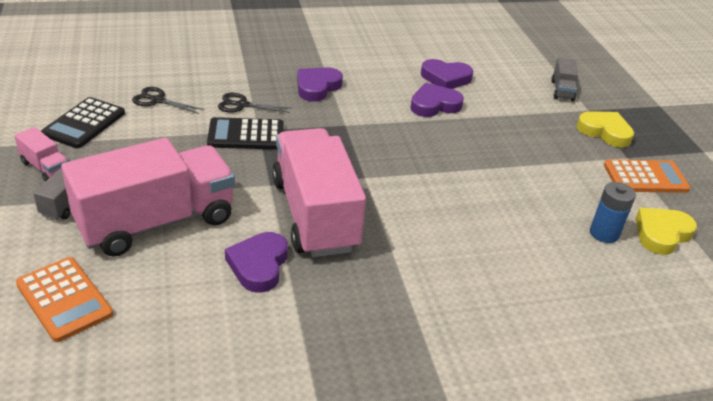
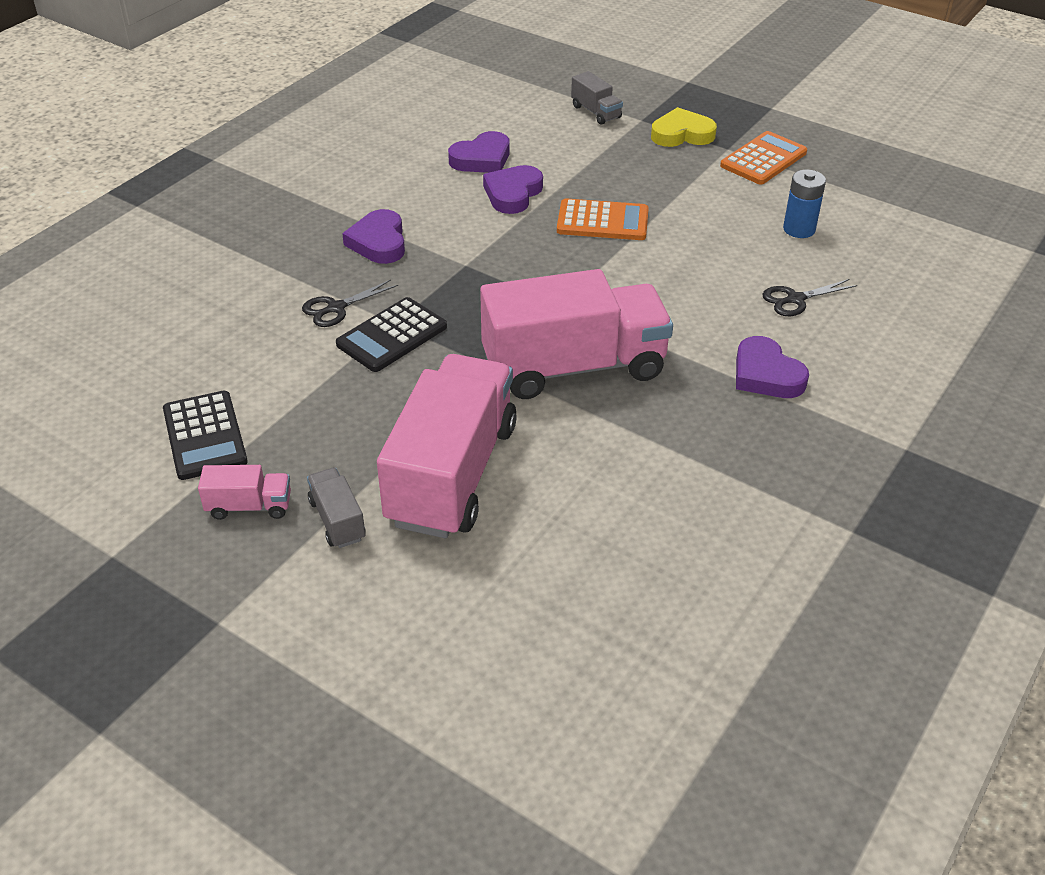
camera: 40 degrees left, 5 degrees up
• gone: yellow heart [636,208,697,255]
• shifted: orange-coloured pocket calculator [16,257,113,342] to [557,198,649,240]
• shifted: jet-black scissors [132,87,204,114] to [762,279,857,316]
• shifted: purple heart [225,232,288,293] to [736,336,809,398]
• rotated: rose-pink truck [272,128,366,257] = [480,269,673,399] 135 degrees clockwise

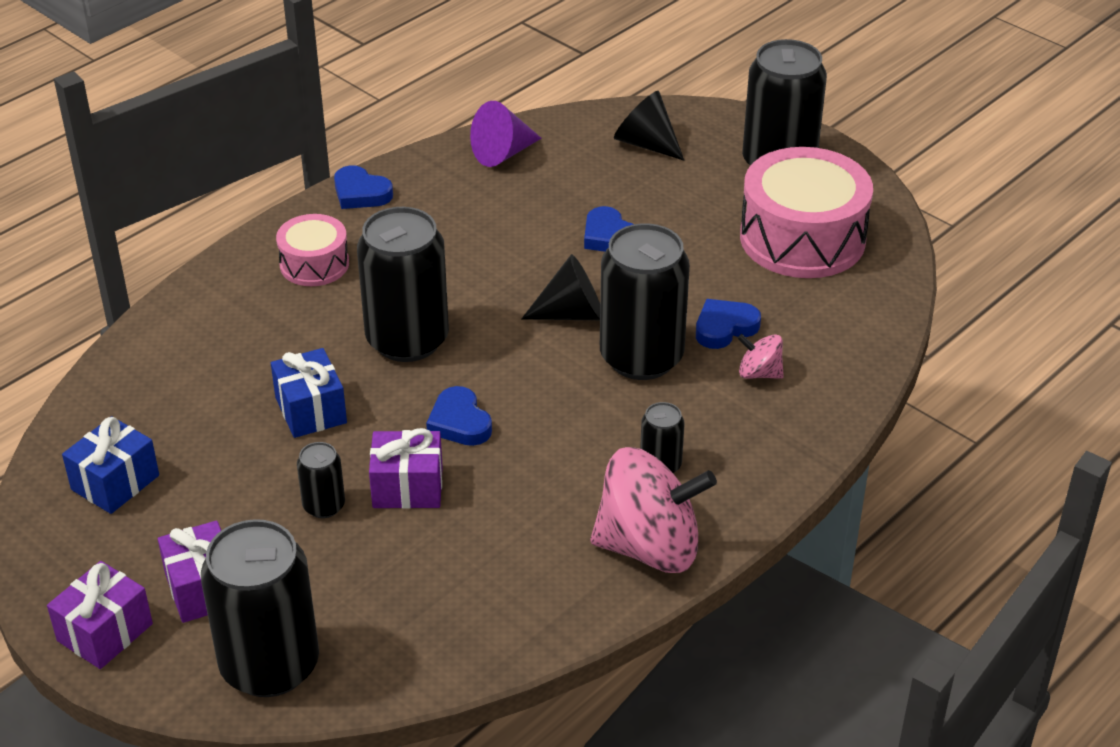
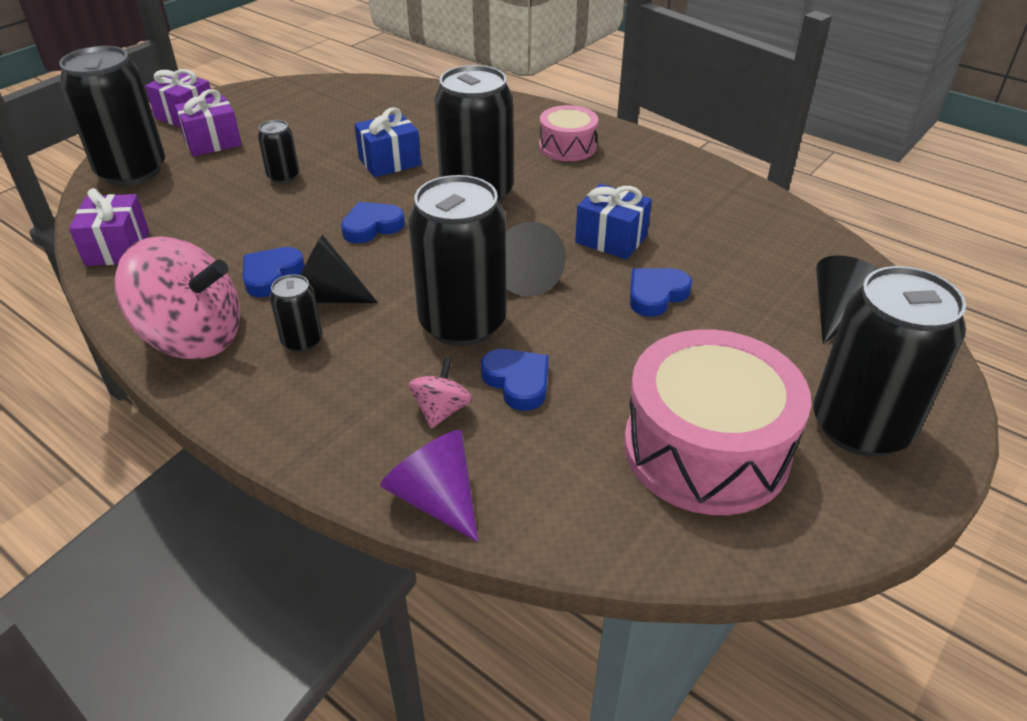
camera: 85 degrees right, 0 degrees up
• new: jet-black solid cone [301,235,378,303]
• shifted: royal blue gift [62,416,159,514] to [575,183,652,259]
• shifted: royal blue heart [334,165,393,209] to [243,247,305,297]
• shifted: purple gift [369,428,443,509] to [69,188,149,266]
• shifted: purple solid cone [470,101,542,167] to [380,430,478,542]
• rotated: rose-pink toy top [590,447,717,573] = [115,237,240,359] 75 degrees counterclockwise

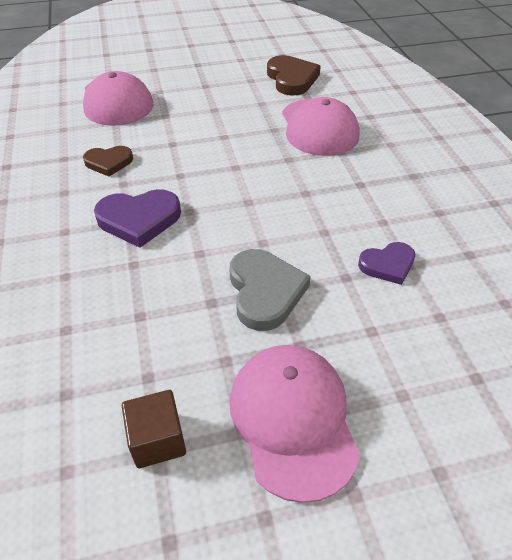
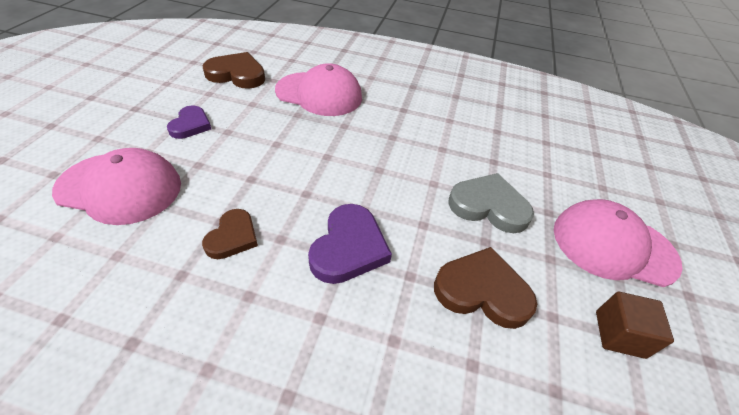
camera: 65 degrees left, 0 degrees up
• new: russet heart [434,247,537,329]
• shifted: purple heart [358,242,415,285] to [167,105,211,139]

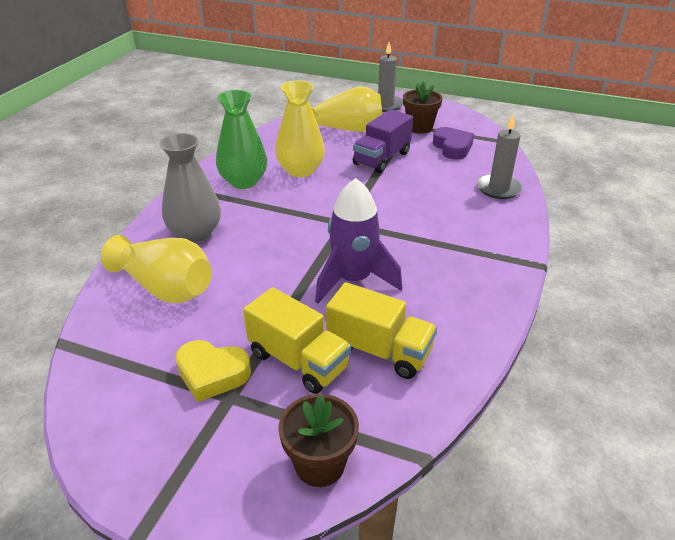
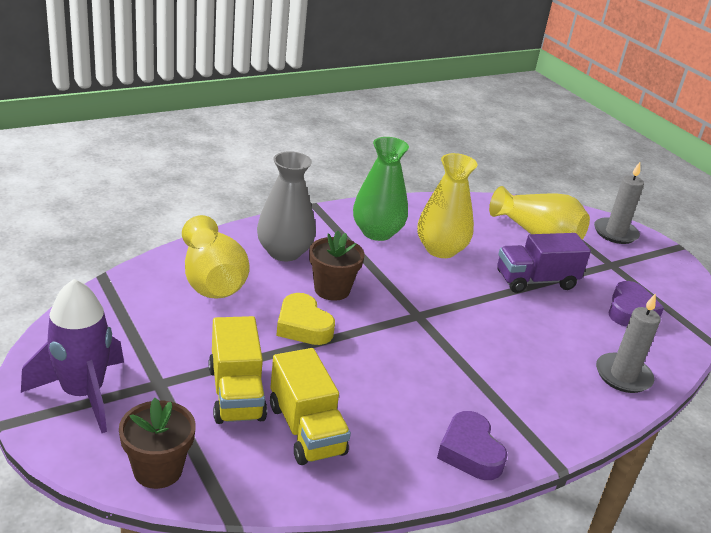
camera: 35 degrees right, 5 degrees down
• new: purple heart [437,411,508,480]
• shifted: yellow heart [175,340,251,402] to [276,293,335,345]
• shifted: purple spaceship [315,178,402,304] to [21,279,124,433]
• shifted: russet potted plant [403,81,443,134] to [309,231,365,301]

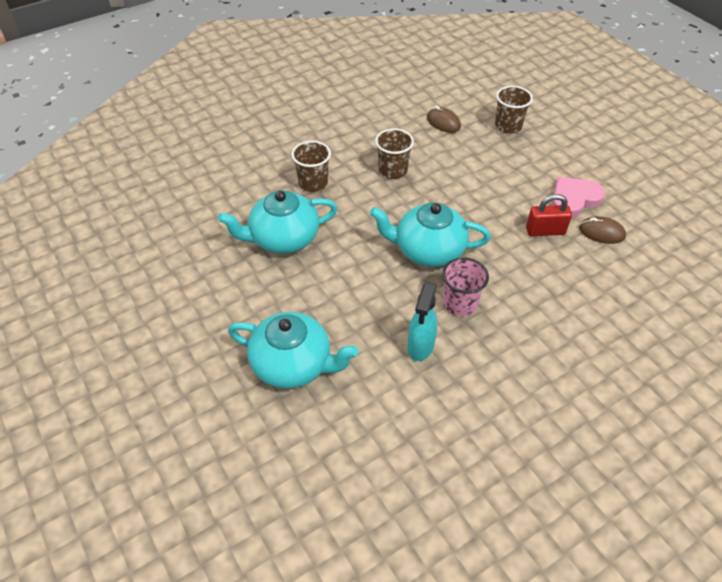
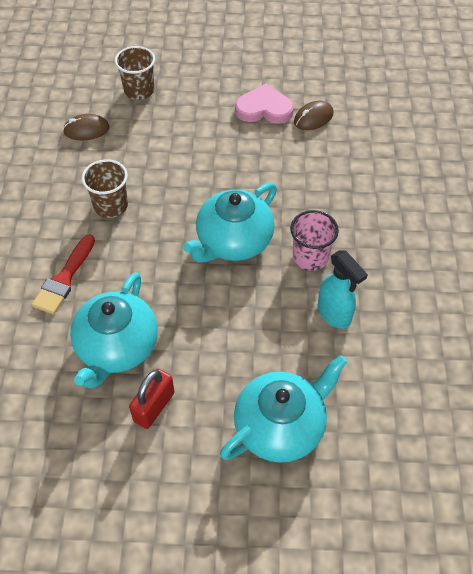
camera: 55 degrees left, 5 degrees up
• shifted: red lock [526,194,572,236] to [129,369,175,429]
• swapped: russet tumbler [291,141,331,192] to red paintbrush [32,234,95,315]
• rotated: rose-pink heart [552,177,605,217] = [235,83,294,124] 90 degrees clockwise

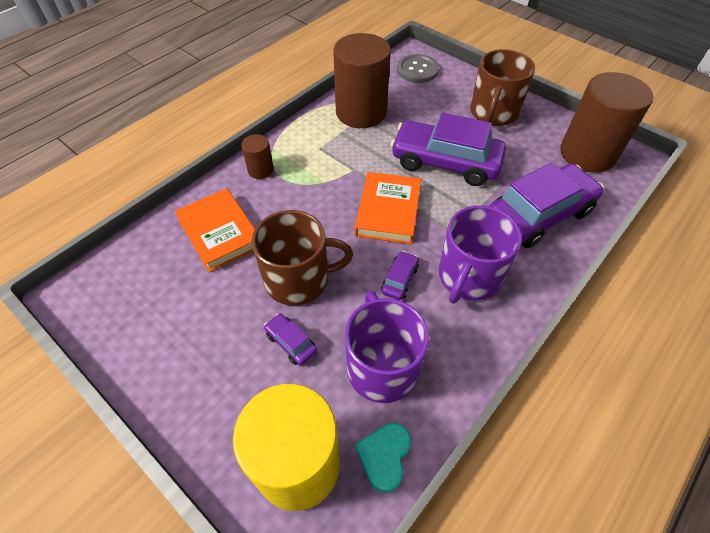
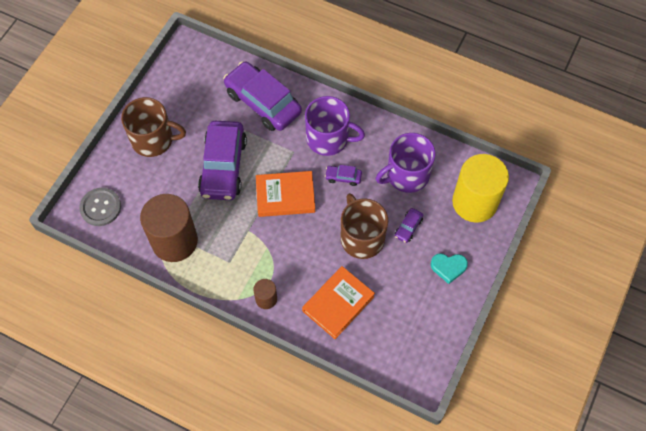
camera: 105 degrees left, 10 degrees up
• gone: russet cylinder [560,72,653,173]
• shifted: turquoise heart [355,423,411,493] to [431,253,468,284]

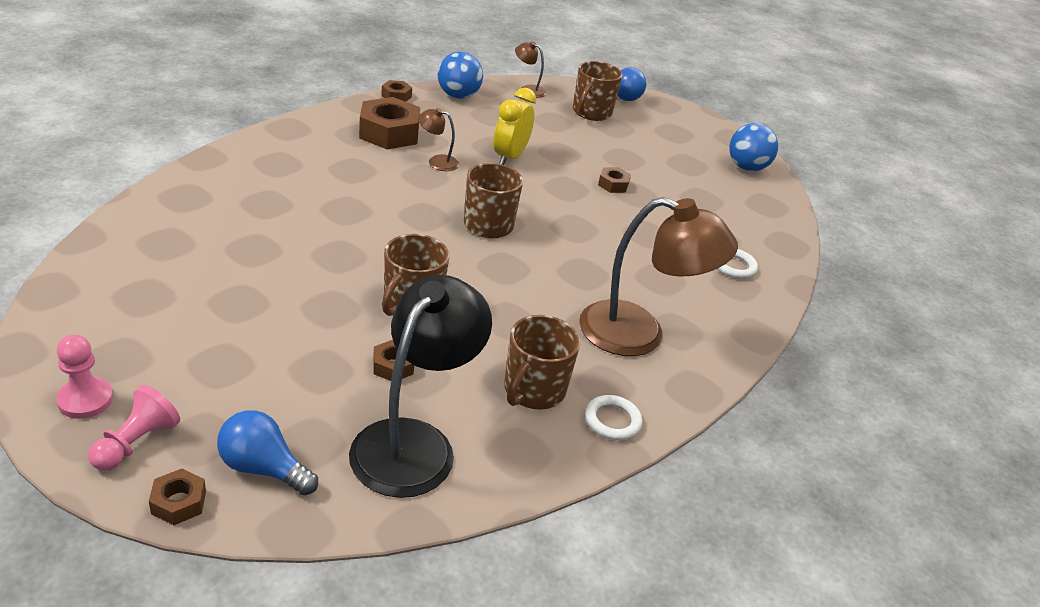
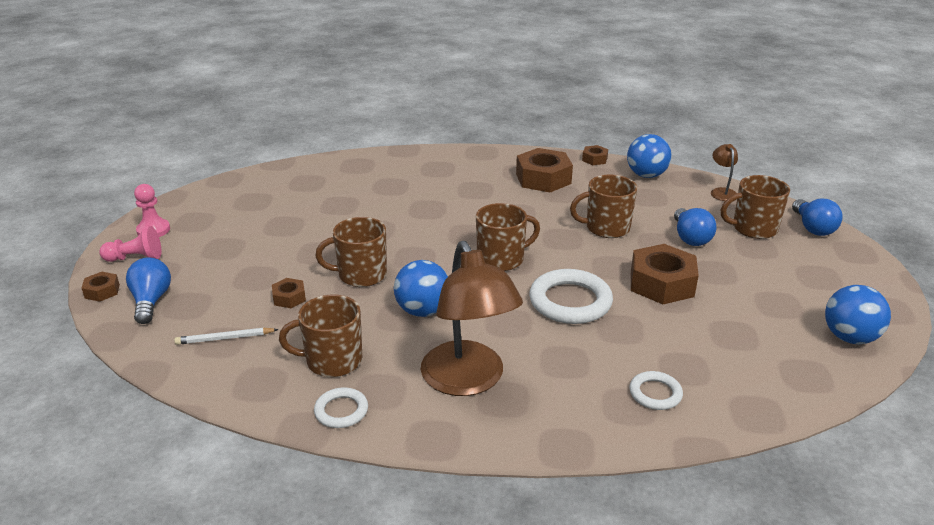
camera: 60 degrees right, 5 degrees down
• gone: russet desk lamp [418,108,459,171]
• new: royal blue ball [394,260,448,317]
• new: snow-white hoop [529,269,613,324]
• new: royal blue bulb [674,208,716,246]
• swapped: jet-black desk lamp [349,275,492,498] to snow-white lead pencil [174,328,279,345]
• swapped: yellow bedside clock [494,88,536,165] to russet tea mug [570,175,638,238]
• scaled: russet nut [598,167,631,193] = [631,244,699,304] x2.04

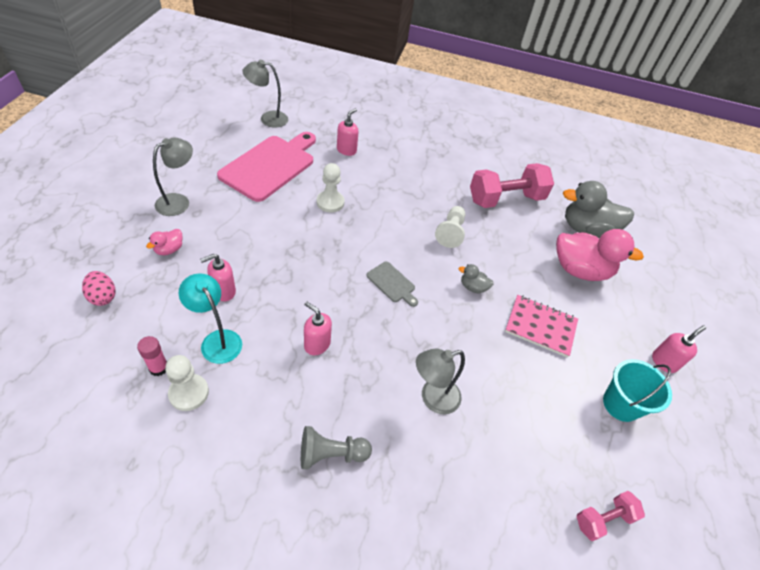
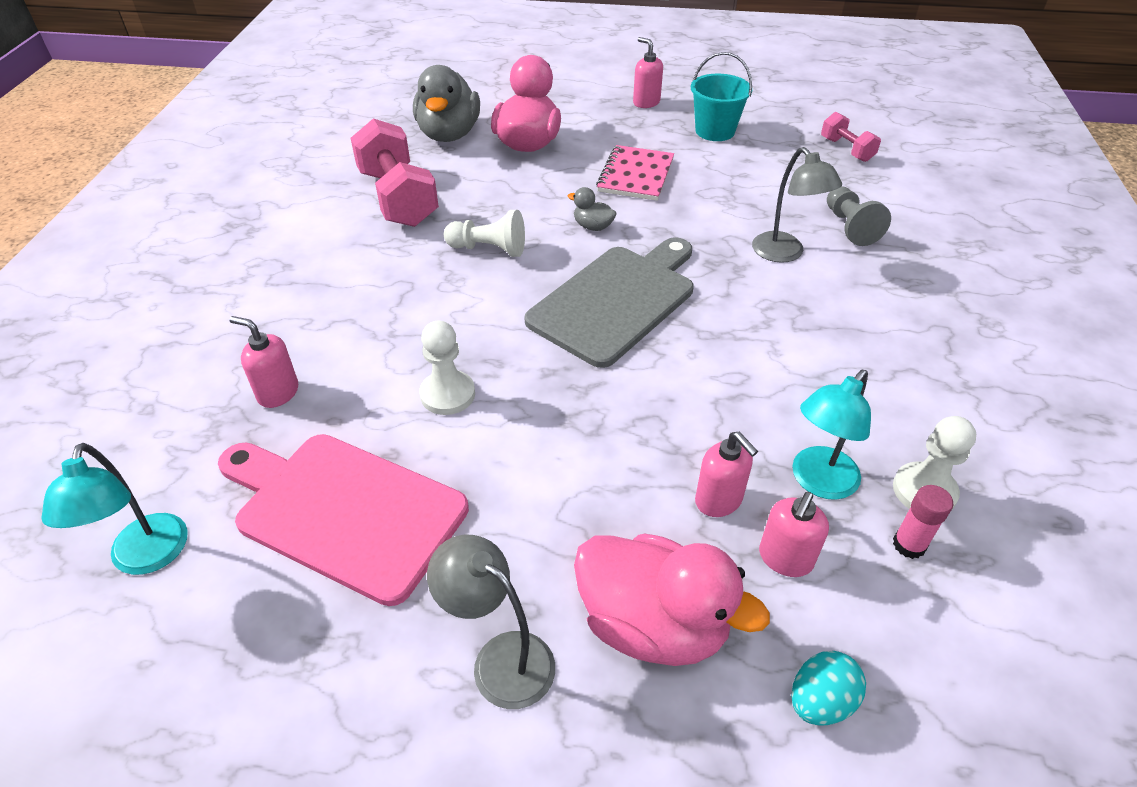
camera: 90 degrees left, 5 degrees down
• shifted: gray game pawn [301,426,372,469] to [827,186,891,246]
• shifted: rose-pink pump bottle [304,302,332,355] to [759,492,829,577]
• repainted: rose-pink egg shape [82,271,116,306] to turquoise egg shape [792,651,866,726]
• repainted: gray desk lamp [242,60,288,127] to turquoise desk lamp [41,443,188,575]
• rotated: gray toy duck [459,264,493,293] = [568,187,617,231] 105 degrees clockwise
• scaled: rose-pink toy duck [146,229,183,255] = [574,534,770,666] x2.24
• scaled: gray bread board [366,262,418,307] = [524,237,694,368] x2.24

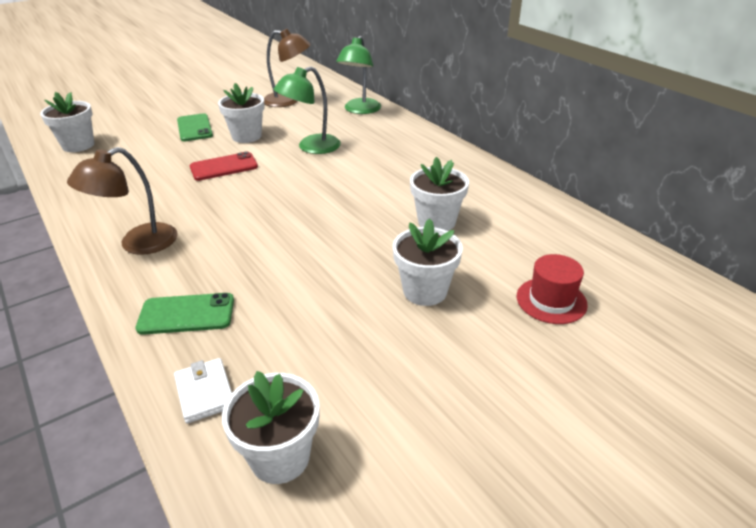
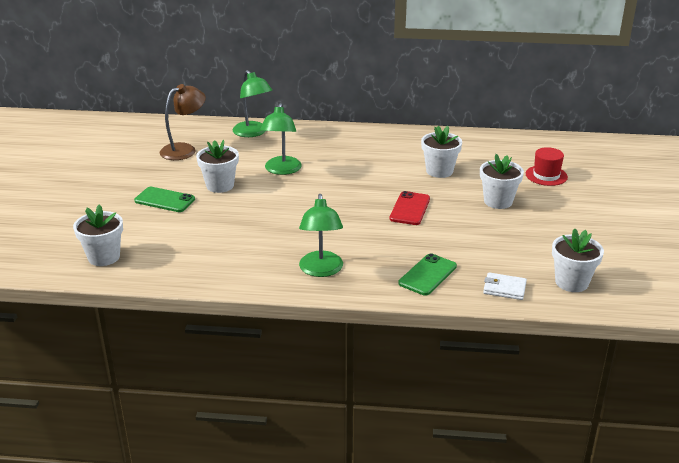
camera: 50 degrees left, 5 degrees down
• shifted: red phone [190,151,258,181] to [389,191,430,225]
• repainted: russet desk lamp [67,147,178,255] to leaf-green desk lamp [299,194,343,277]

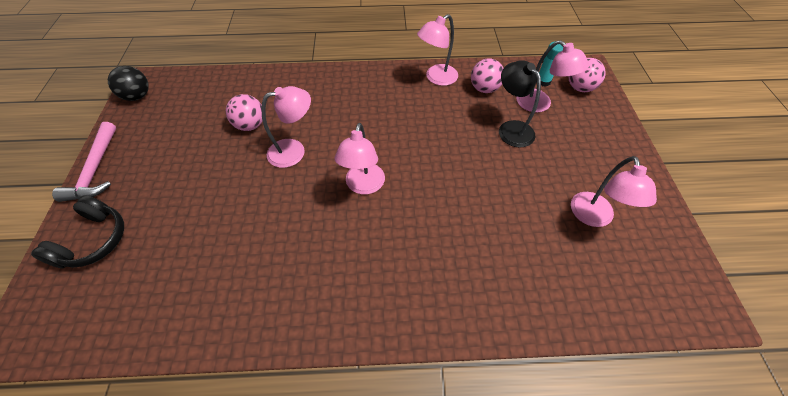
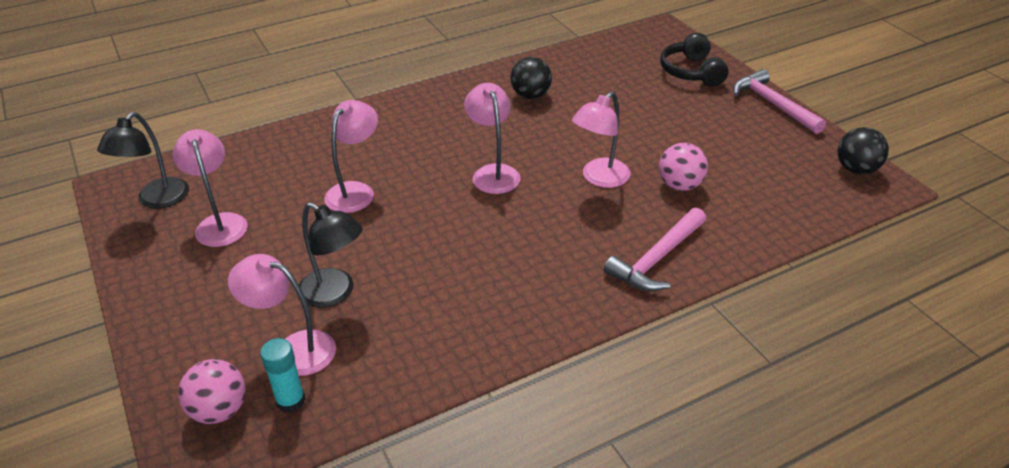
camera: 155 degrees right, 15 degrees down
• gone: rose-pink ball [471,58,503,93]
• new: jet-black desk lamp [97,112,189,209]
• new: jet-black ball [510,57,552,99]
• new: rose-pink hammer [604,208,706,291]
• shifted: rose-pink desk lamp [417,14,458,86] to [324,100,378,213]

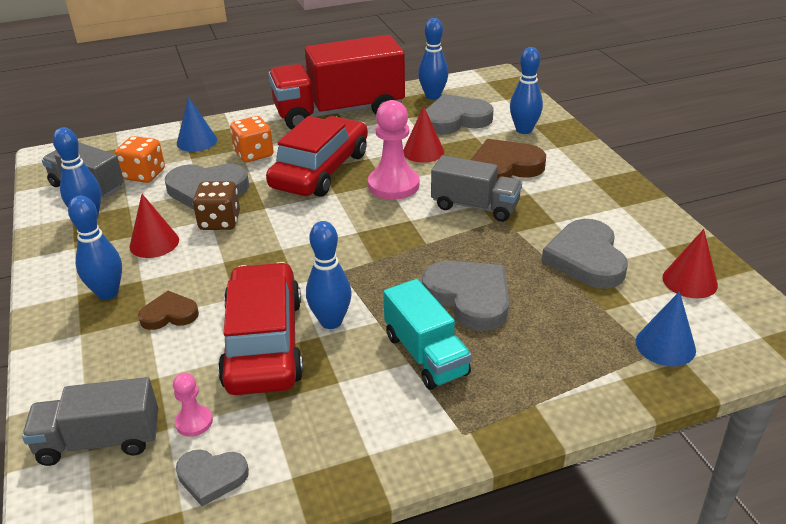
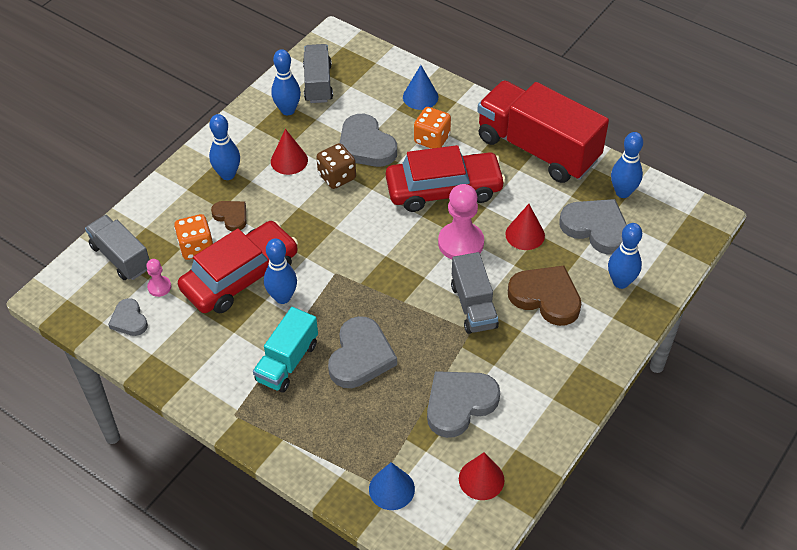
camera: 55 degrees right, 15 degrees up
• shifted: orange-coloured game die [115,136,165,183] to [174,214,213,260]

